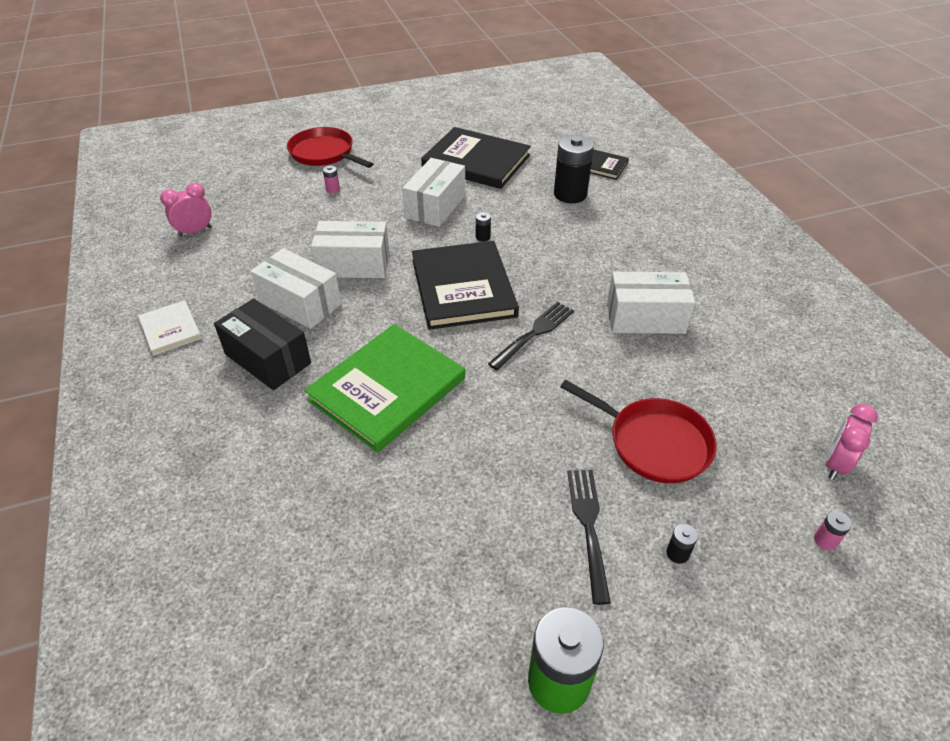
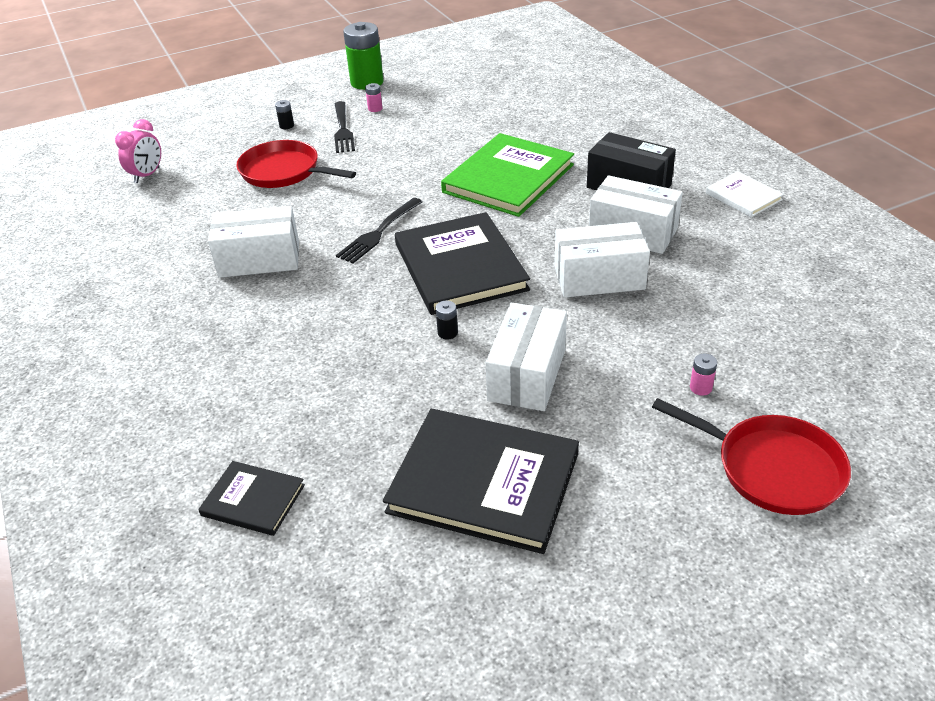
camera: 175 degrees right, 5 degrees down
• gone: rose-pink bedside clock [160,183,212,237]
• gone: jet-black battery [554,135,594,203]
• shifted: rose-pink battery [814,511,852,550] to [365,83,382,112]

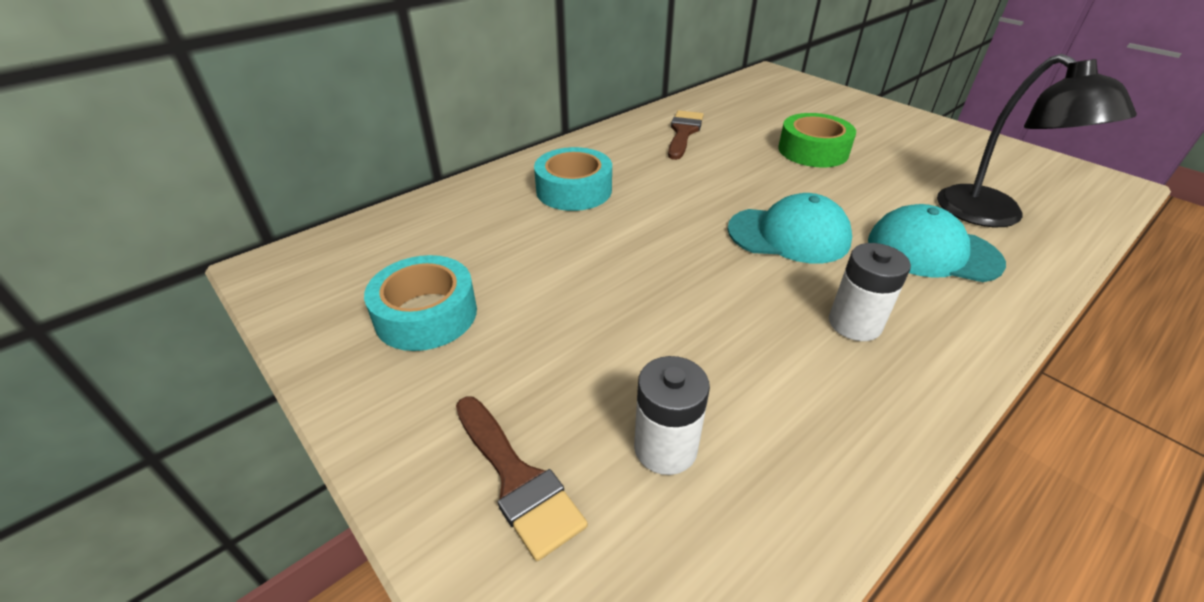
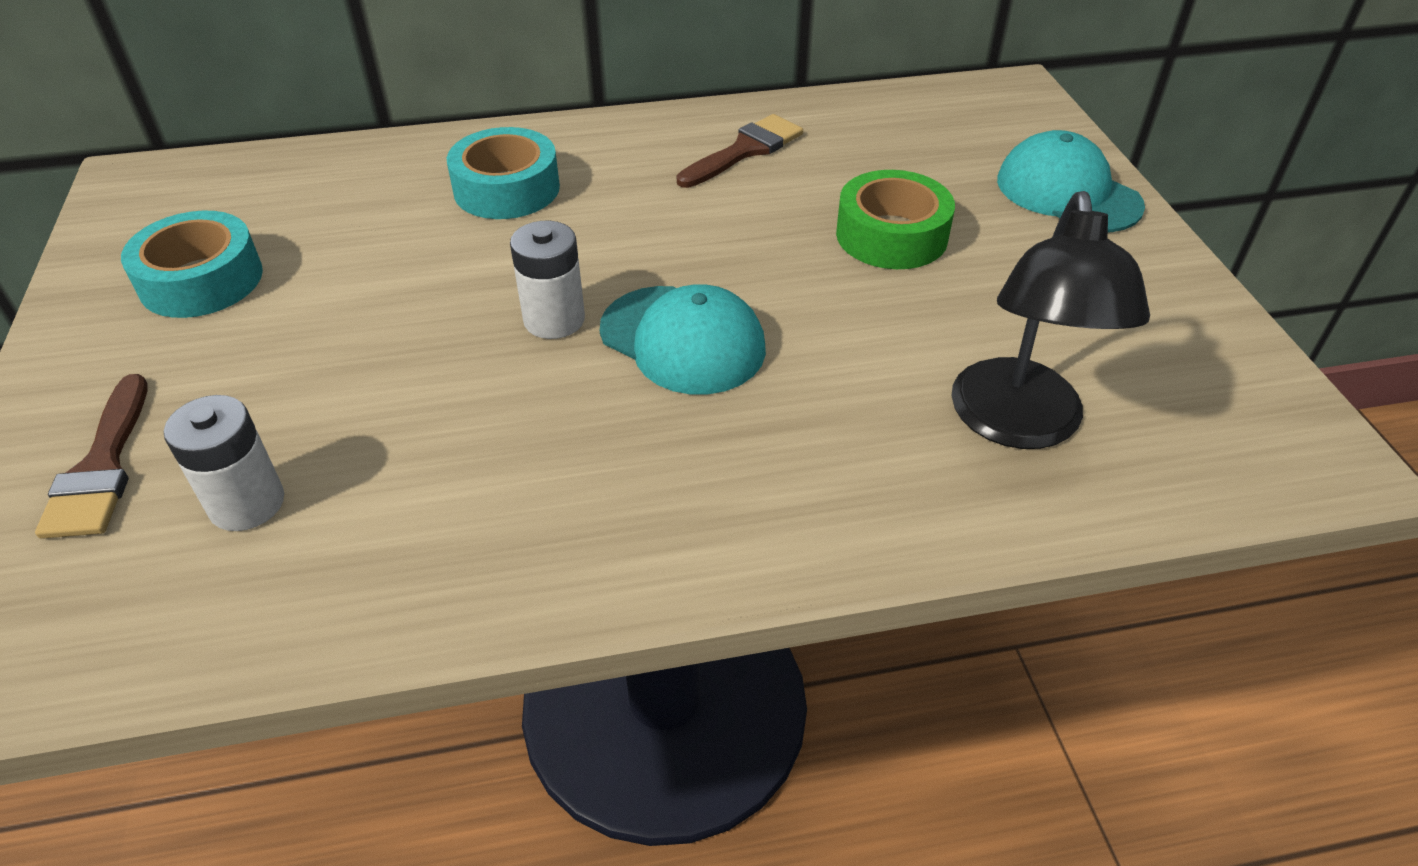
camera: 30 degrees right, 5 degrees up
• shifted: snow-white battery [829,243,911,341] to [510,221,585,339]
• shifted: turquoise peaked cap [868,204,1006,282] to [997,130,1145,232]

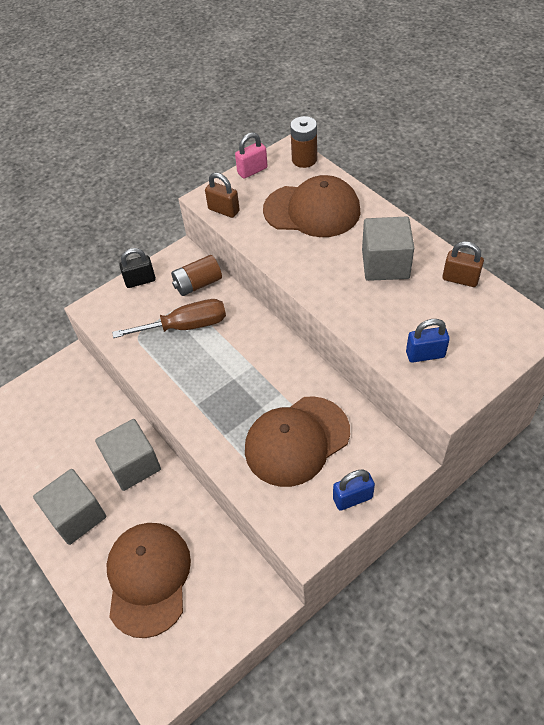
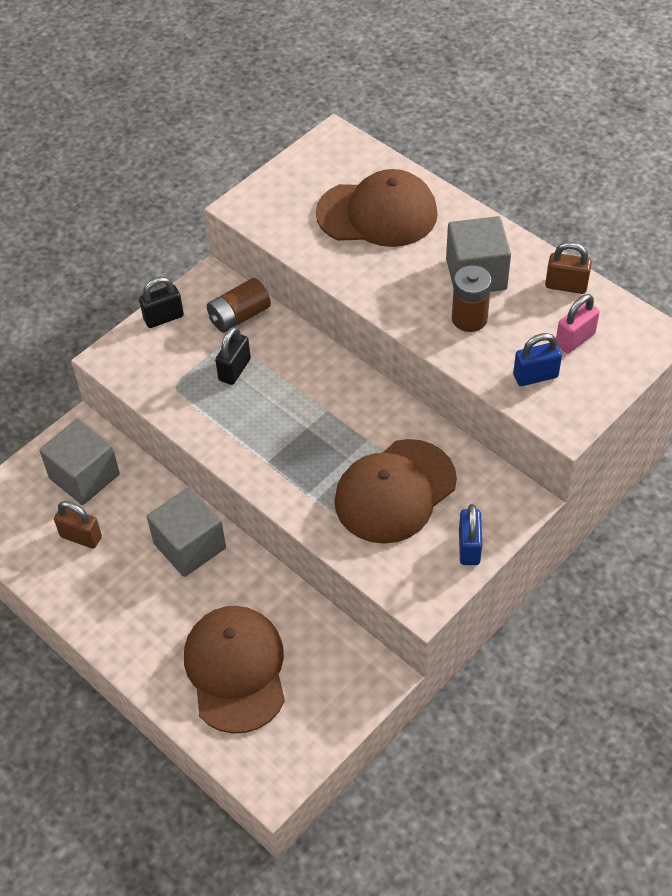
camera: 10 degrees left, 0 degrees up
• shifted: gray block [33,469,106,545] to [39,419,120,505]
• shifted: russet lock [205,173,240,218] to [54,501,102,549]
• shifted: rose-pink lock [235,132,268,179] to [556,294,600,353]
• shifted: russet battery [290,116,317,168] to [452,265,492,332]
• swapped: russet flat screwdriver [112,299,226,338] to jet-black lock [215,326,251,385]
• rotated: royal blue lock [333,470,375,511] = [459,504,482,565] 60 degrees counterclockwise

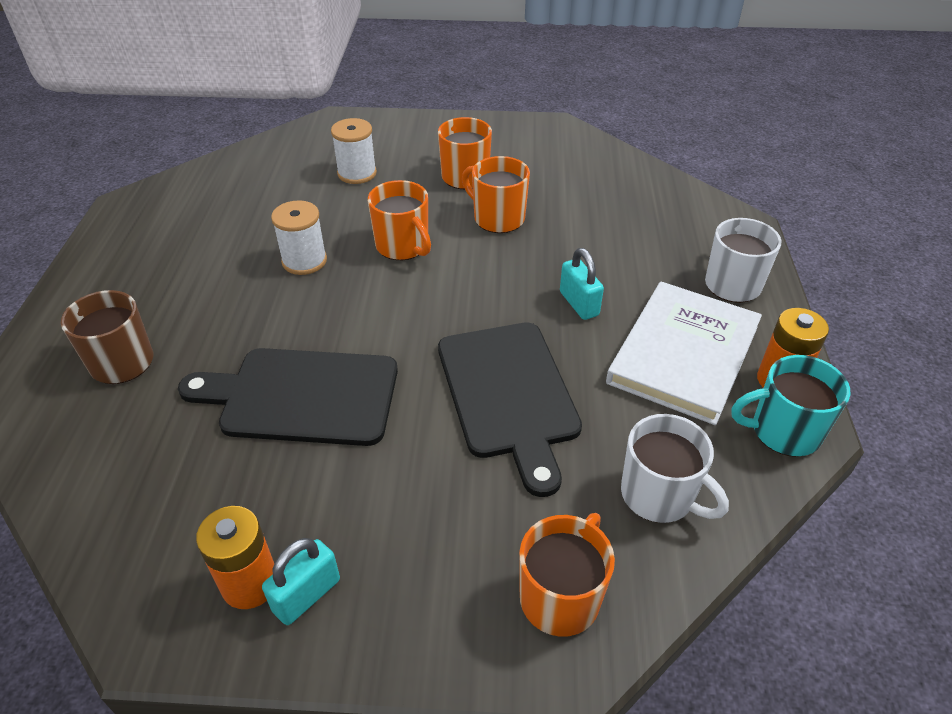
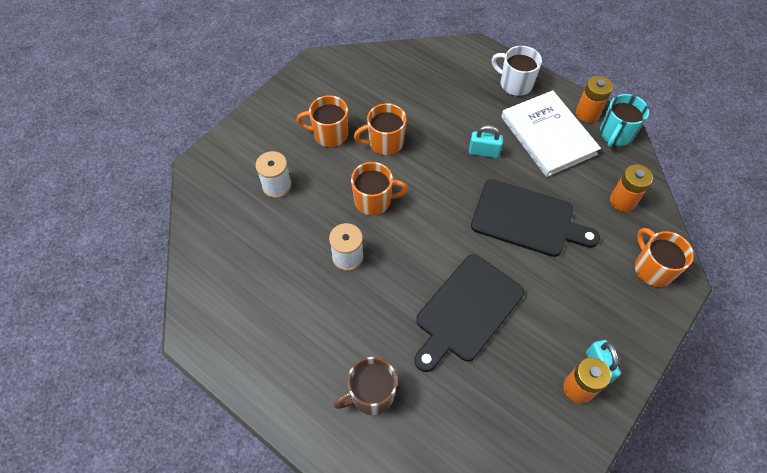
camera: 55 degrees left, 15 degrees up
• swapped: snow-white tea mug [621,414,729,523] to orange-coloured battery [610,164,653,212]

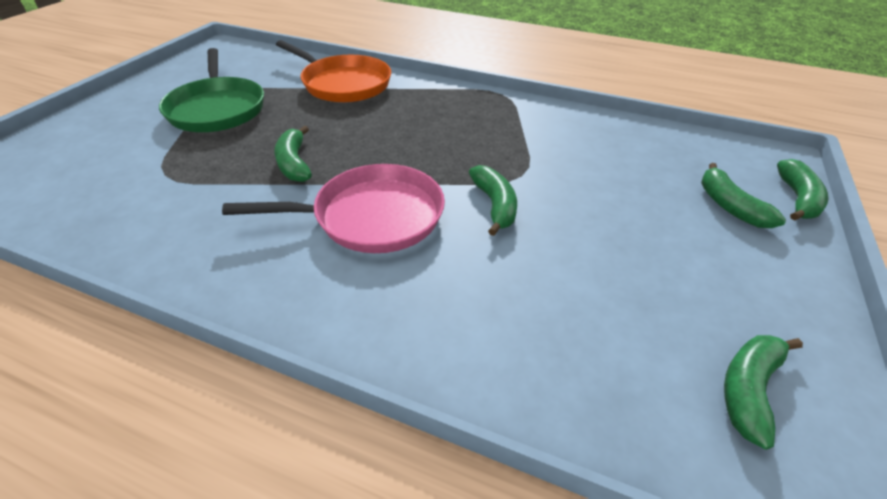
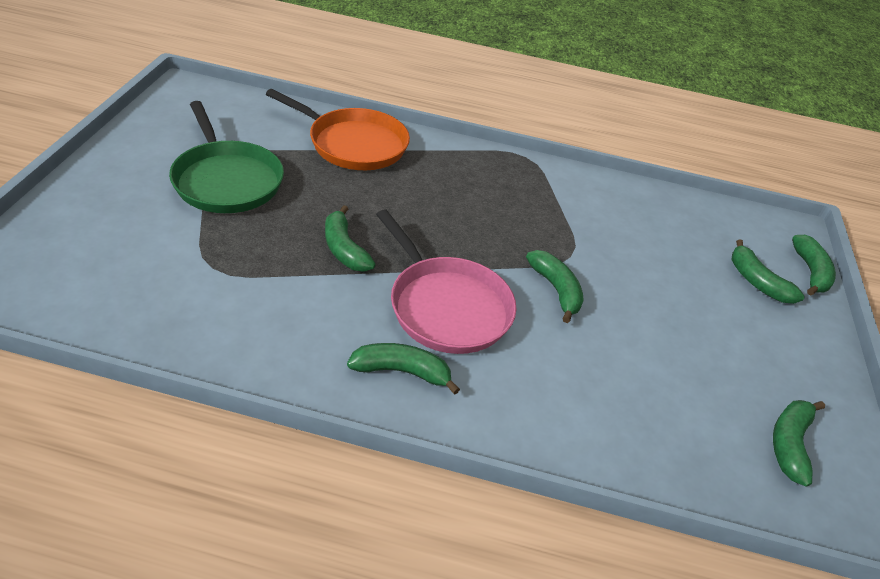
camera: 15 degrees left, 0 degrees up
• new: leaf-green banana fruit [347,343,460,395]
• rotated: rose-pink skillet [222,164,445,253] = [376,210,517,354] 75 degrees clockwise

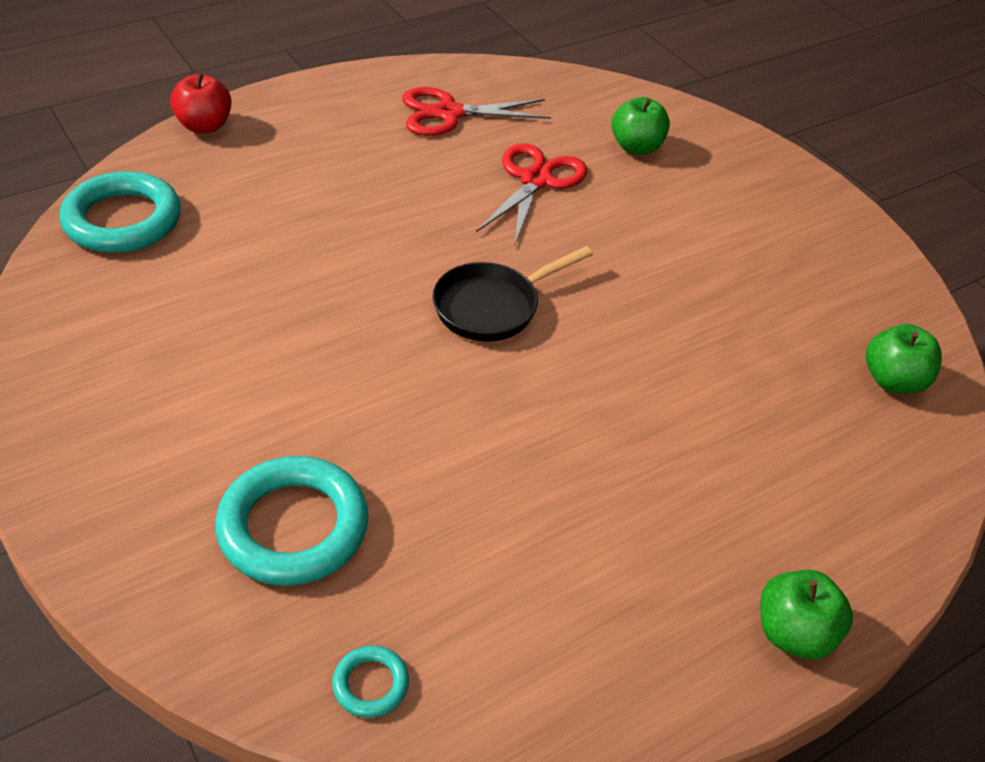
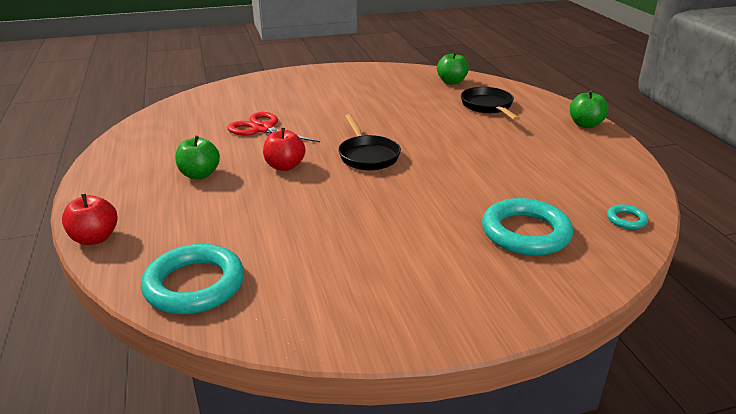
camera: 70 degrees left, 15 degrees down
• gone: red scissors [402,87,551,136]
• new: red apple [263,128,305,171]
• new: jet-black skillet [461,87,520,121]
• shifted: leaf-green apple [611,97,670,155] to [175,136,220,179]

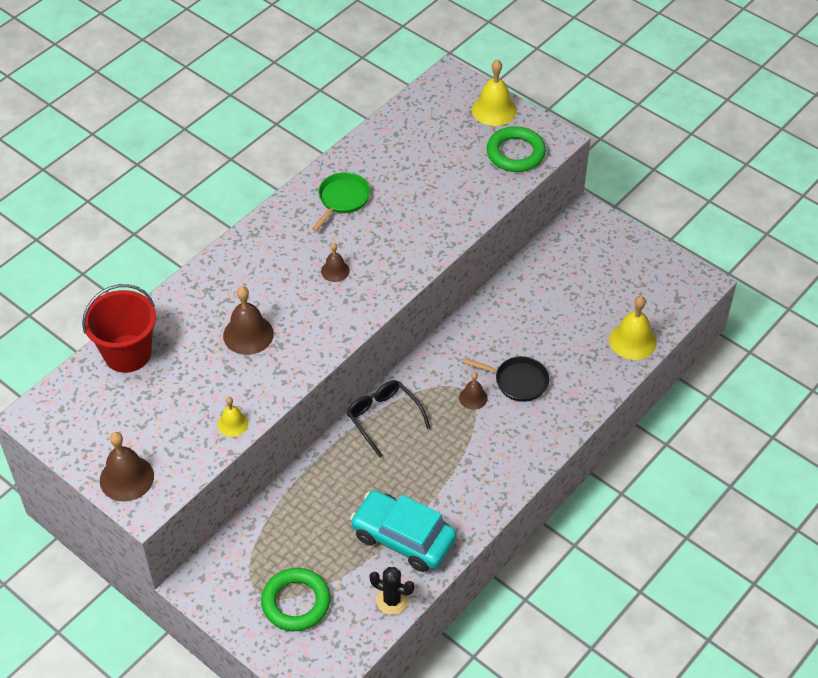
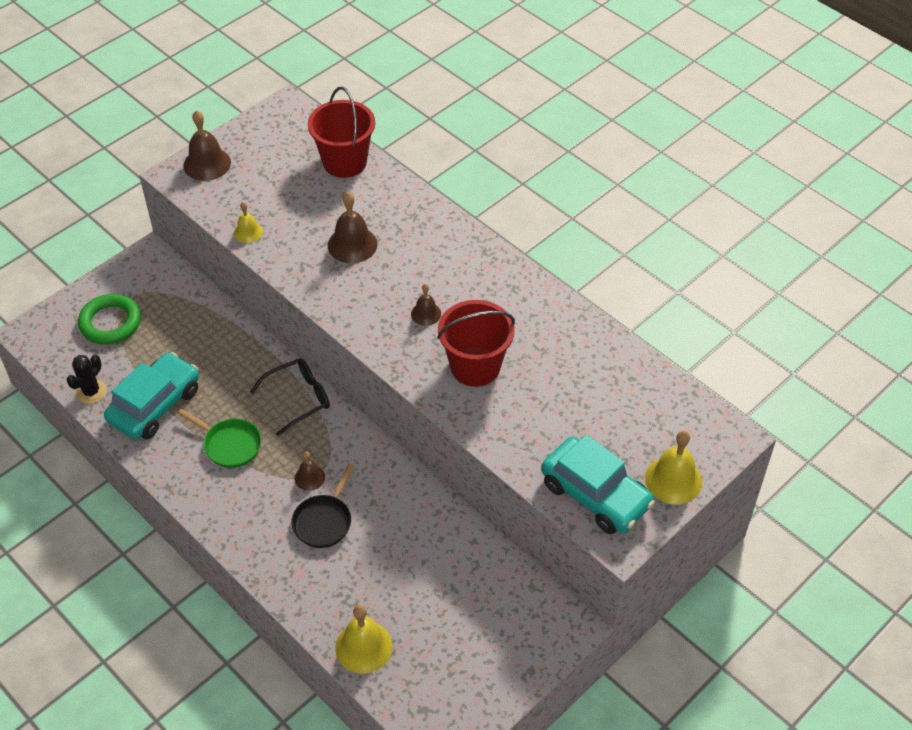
camera: 95 degrees right, 0 degrees up
• new: red bucket [437,300,515,387]
• shifted: leaf-green skillet [312,172,370,231] to [178,409,261,468]
• swapped: leaf-green hoop [487,126,546,172] to turquoise automobile [541,435,655,534]

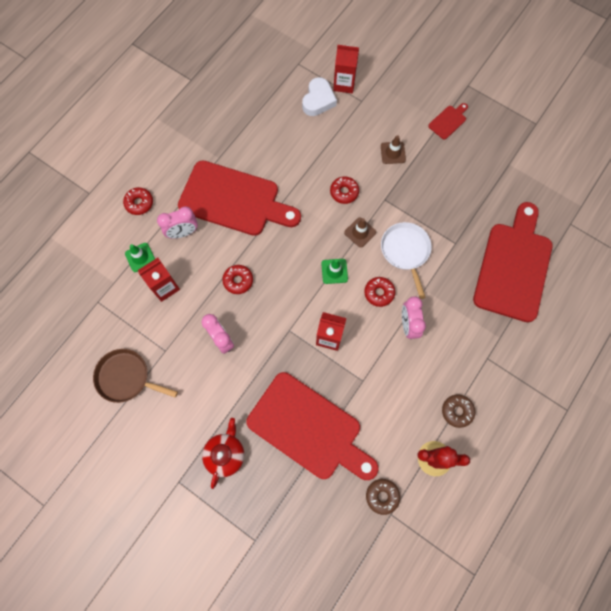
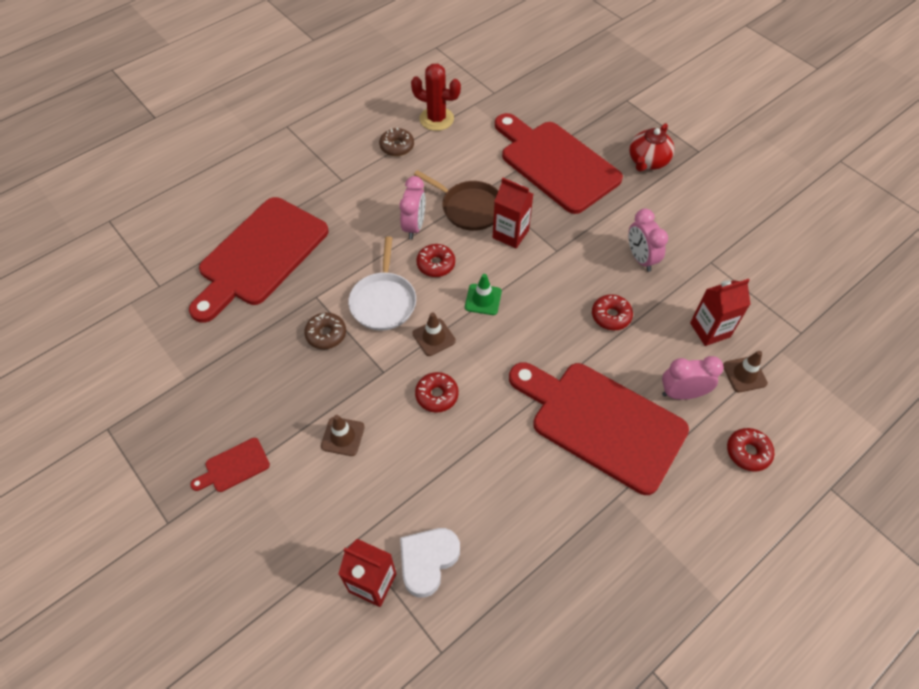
camera: 165 degrees left, 15 degrees down
• shifted: russet skillet [93,349,178,403] to [414,170,499,231]
• shifted: russet doughnut [366,479,400,515] to [304,312,346,349]
• repainted: leaf-green traffic cone [125,243,155,272] to russet traffic cone [723,351,768,392]

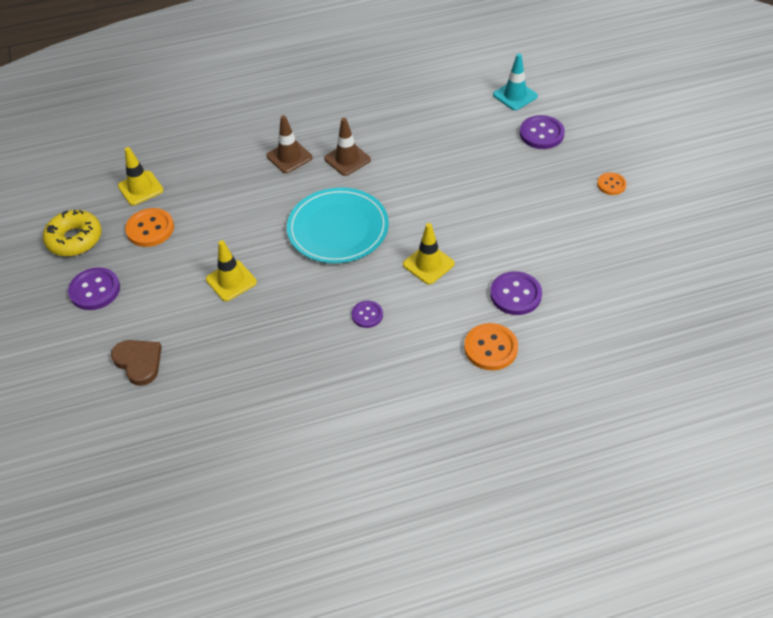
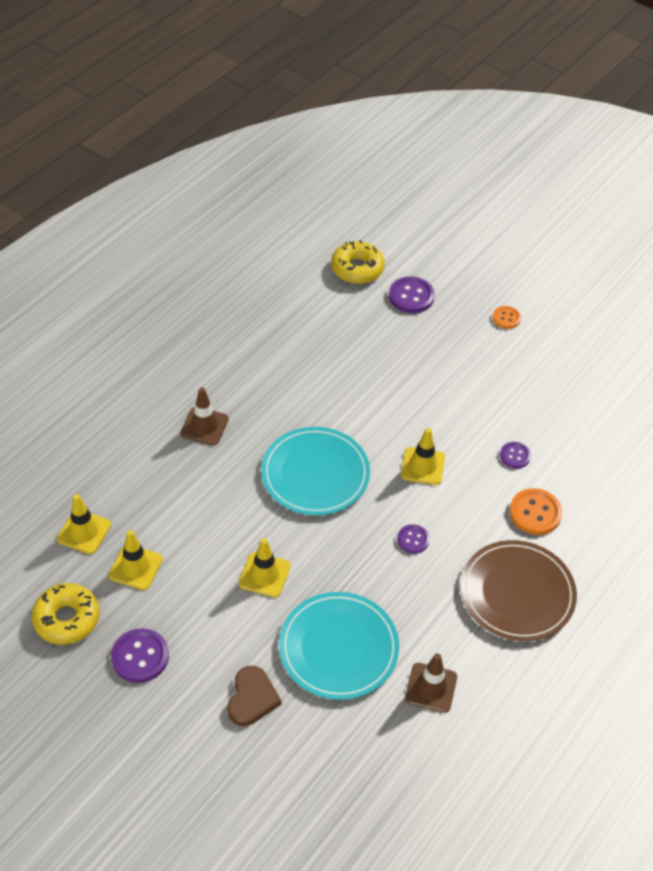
camera: 40 degrees left, 0 degrees up
• new: turquoise dinner plate [279,592,399,700]
• new: russet dinner plate [461,540,577,641]
• shifted: russet traffic cone [324,118,371,176] to [405,653,457,713]
• swapped: orange-coloured button [125,208,174,247] to yellow traffic cone [109,530,163,590]
• swapped: turquoise traffic cone [493,54,538,110] to yellow doughnut [331,240,385,284]
• rotated: russet heart [111,340,162,386] = [228,666,281,726] 90 degrees clockwise
• scaled: purple button [490,271,542,315] = [500,442,531,468] x0.61

